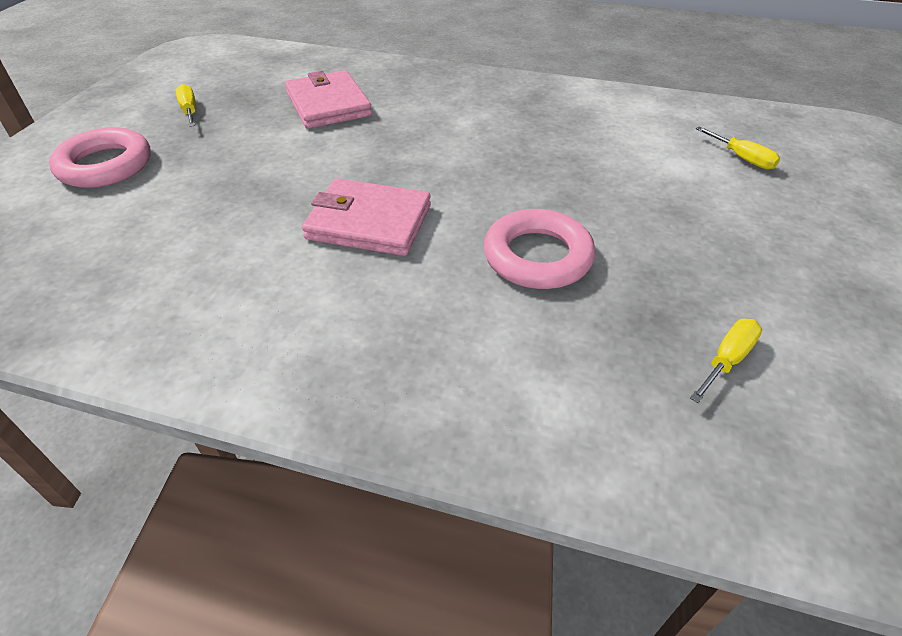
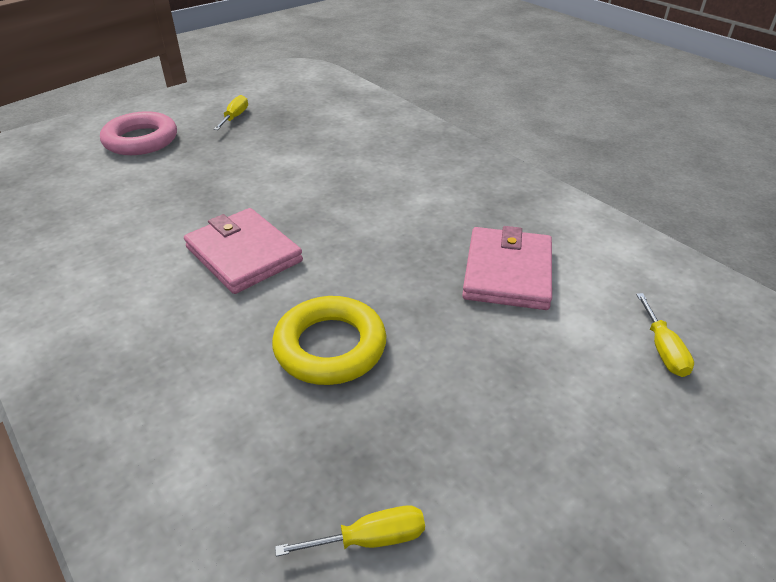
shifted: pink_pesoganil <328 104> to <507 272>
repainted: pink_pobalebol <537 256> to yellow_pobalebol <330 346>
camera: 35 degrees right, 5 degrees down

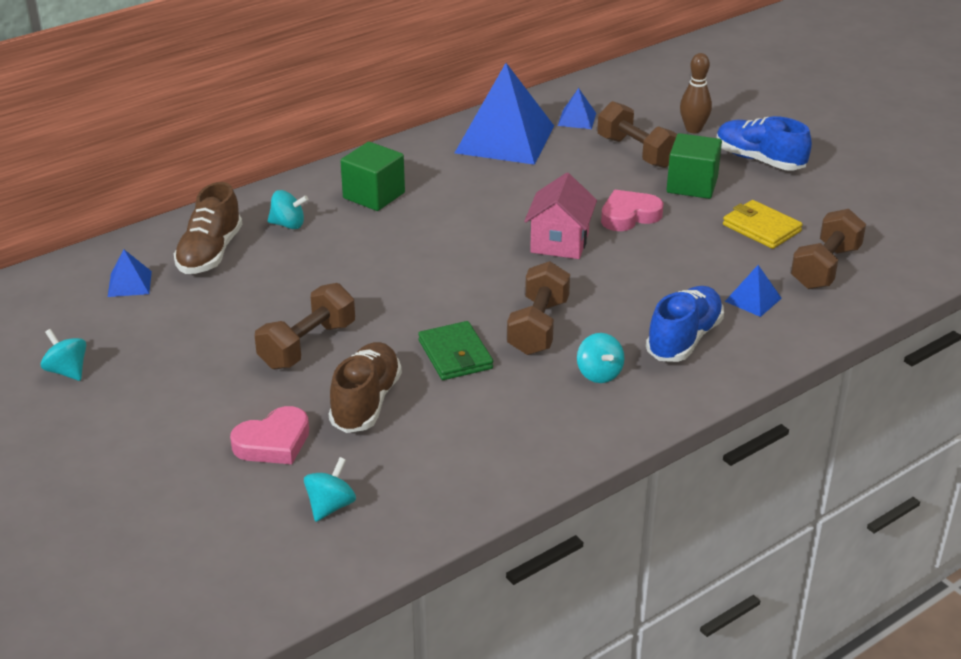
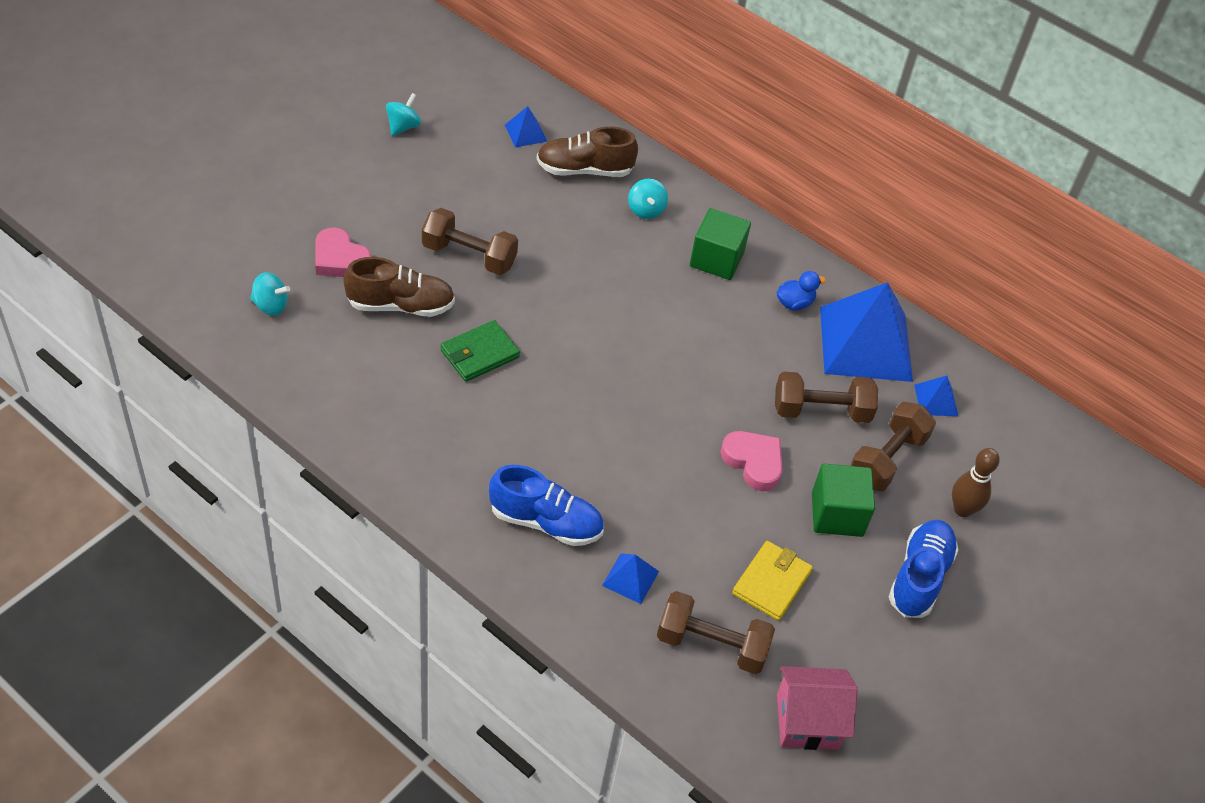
gone: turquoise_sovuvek <599 374>
new: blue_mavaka <794 303>
shifted: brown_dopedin <538 327> to <821 411>; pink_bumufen <559 242> to <807 721>
camera: 70 degrees right, 15 degrees up

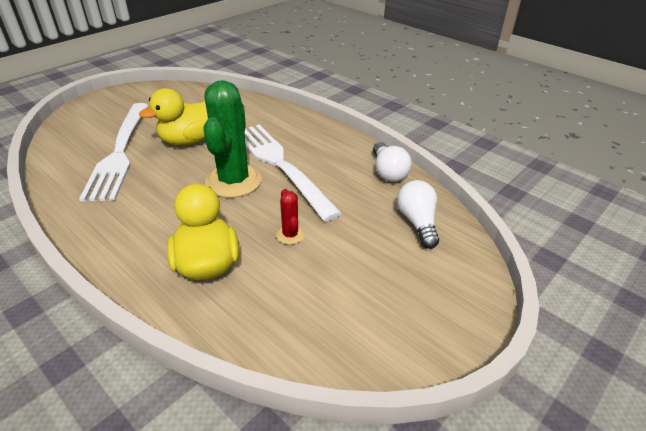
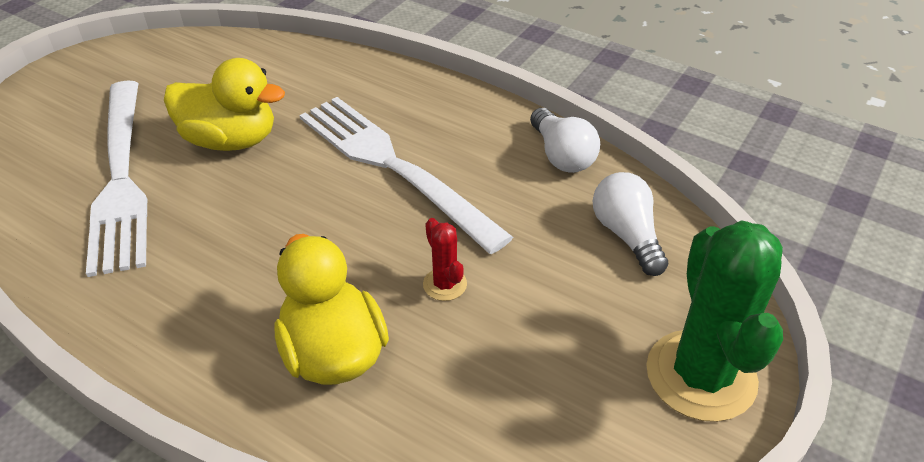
shifted: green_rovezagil <233 181> to <701 375>
rotated: yellow_mavaka <189 140> = <231 140> 120 degrees counterclockwise
camera: 10 degrees left, 5 degrees up

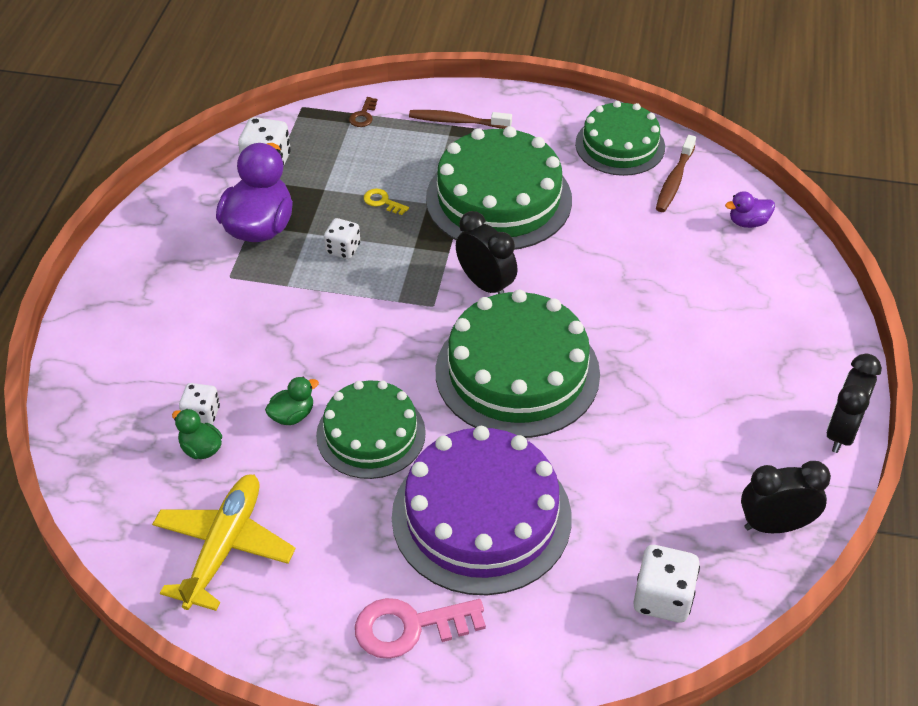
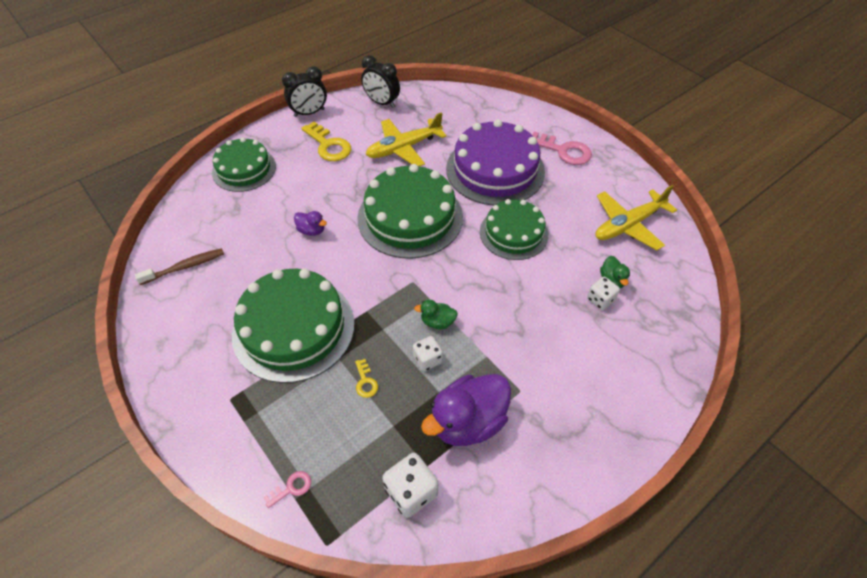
gone: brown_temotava <457 121>; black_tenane <485 285>; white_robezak <662 598>
new: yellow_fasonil <329 145>; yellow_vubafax <404 148>
shifted: green_mavaka <292 415> to <437 322>; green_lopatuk <620 145> to <244 169>; purple_mavaka <748 222> to <311 230>
repainted: brown_fasonil <363 115> to pink_fasonil <292 488>
camera: 140 degrees left, 5 degrees up

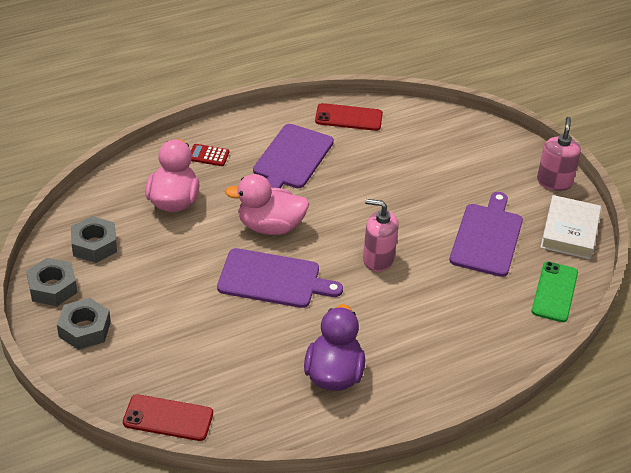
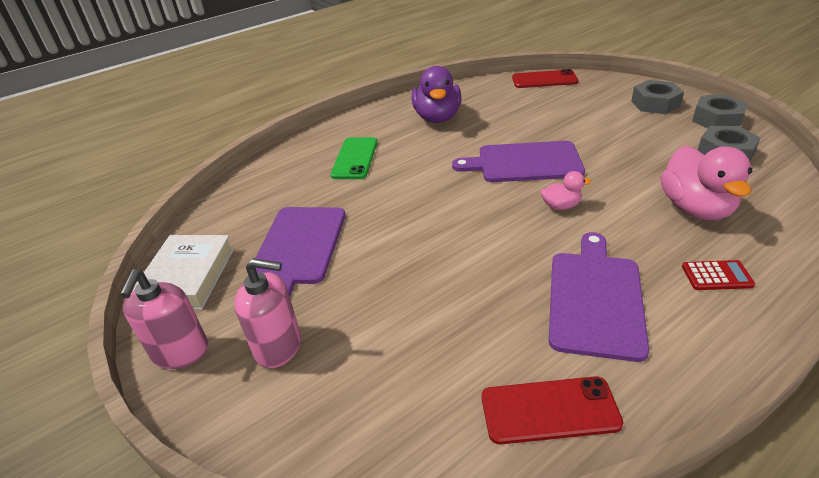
shifted: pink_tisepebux <378 259> to <278 346>; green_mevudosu <554 292> to <355 158>
scaled: pink_mavaka <270 226> = <561 206> x0.50
camera: 175 degrees right, 5 degrees down

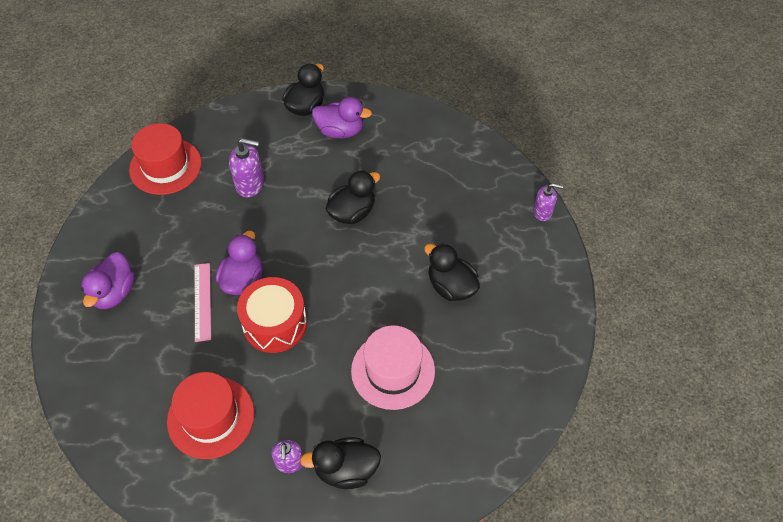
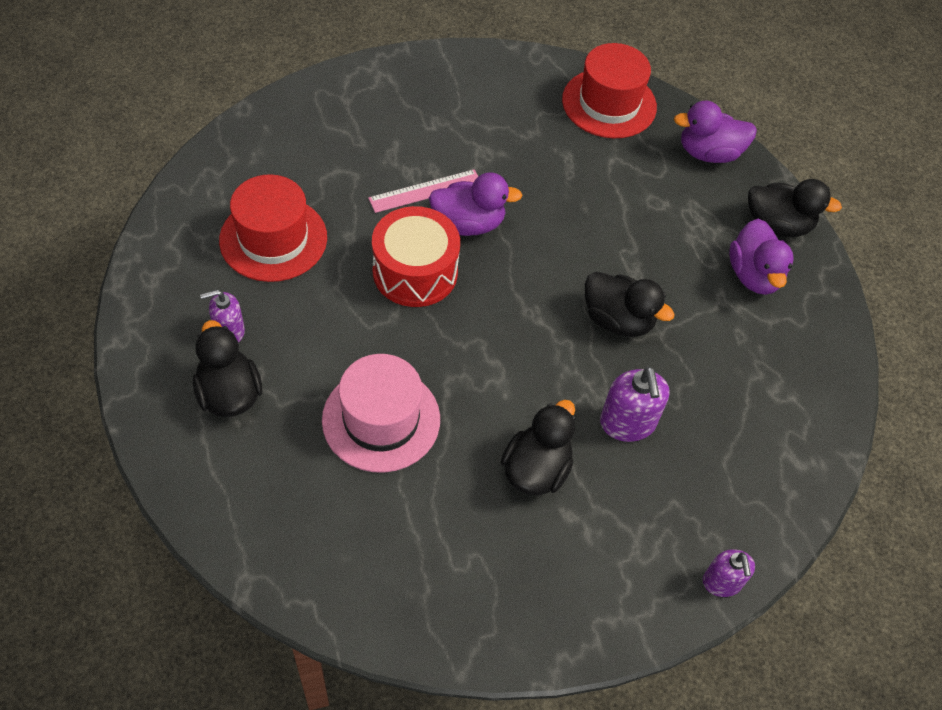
shifted: purple_mavaka <114 293> to <709 153>; purple_tisepebux <250 184> to <627 423>
camera: 70 degrees right, 0 degrees up

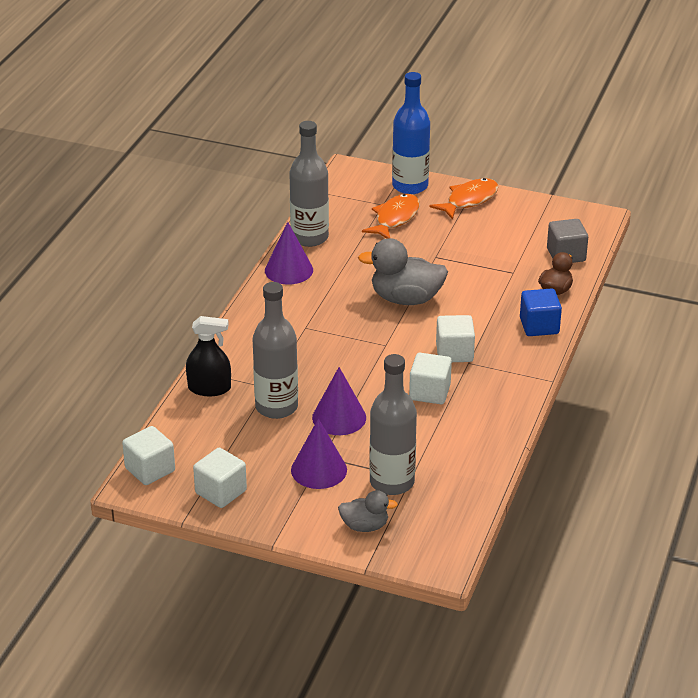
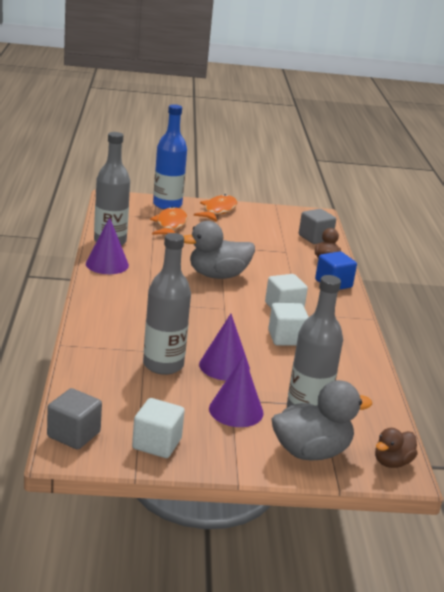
gone: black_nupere <209 388>
new: brown_mavaka <392 462>
repainted: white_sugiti <150 469> to grey_sugiti <73 434>
scaled: grey_mavaka <365 526> = <311 452> x1.77
camera: 25 degrees left, 10 degrees down

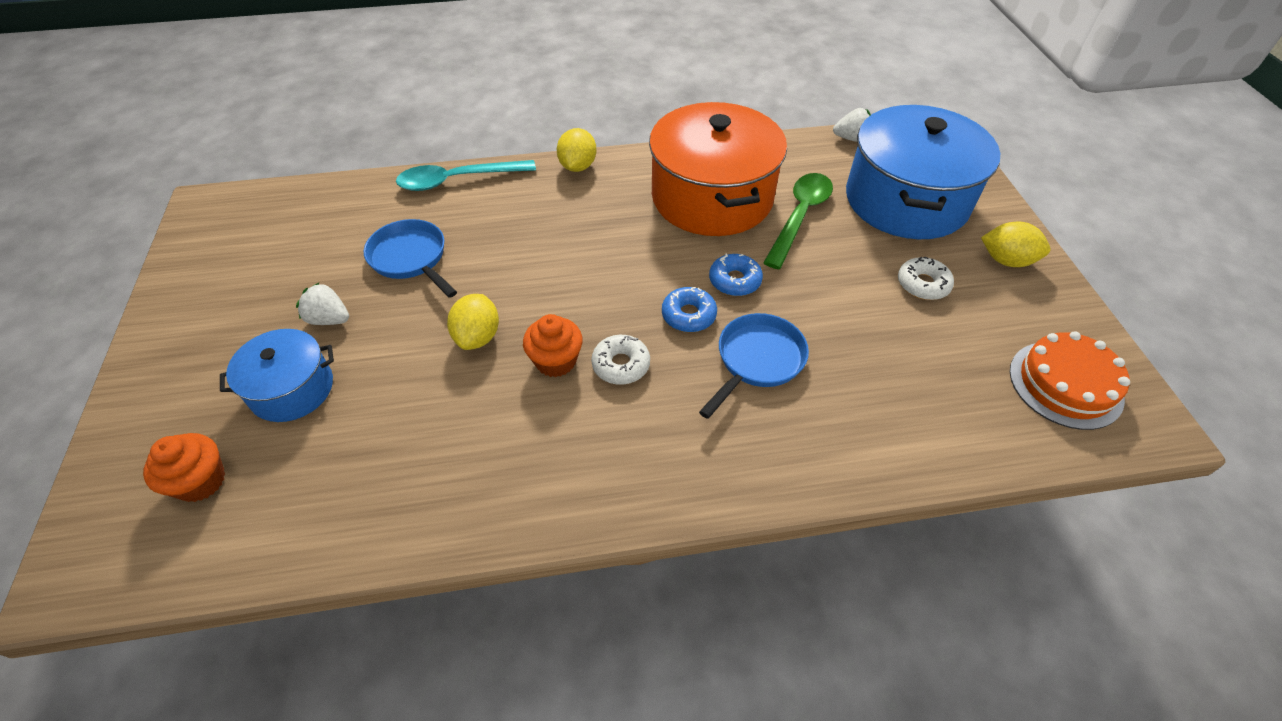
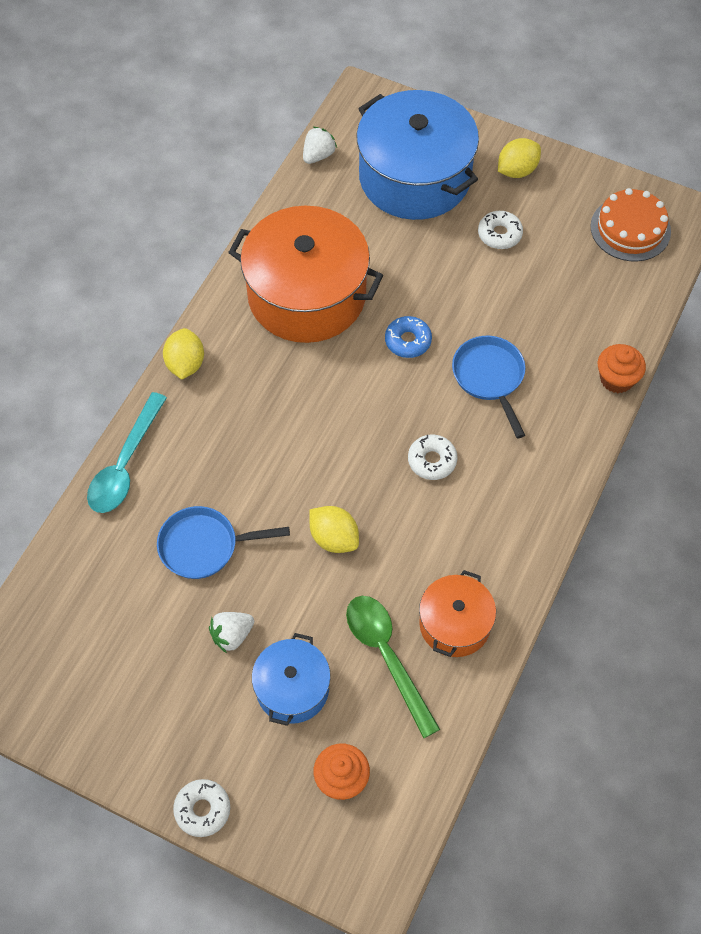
gone: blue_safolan <688 315>
new: white_safolan <202 810>; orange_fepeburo <454 624>
shifted: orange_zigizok <556 361> to <616 379>; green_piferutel <800 217> to <387 656>
rotated: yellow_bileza <577 166> = <185 364> 45 degrees clockwise
camera: 55 degrees left, 10 degrees up

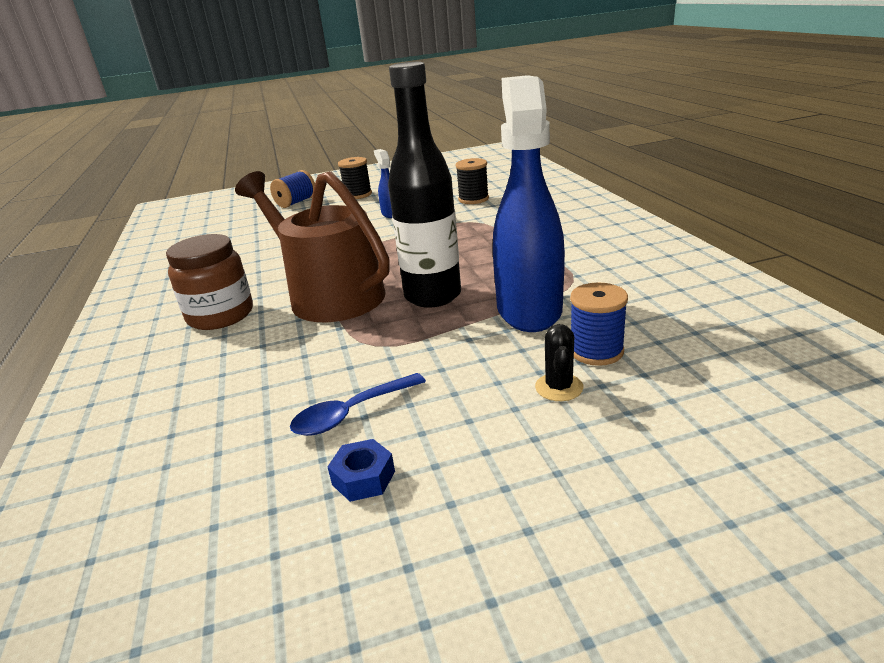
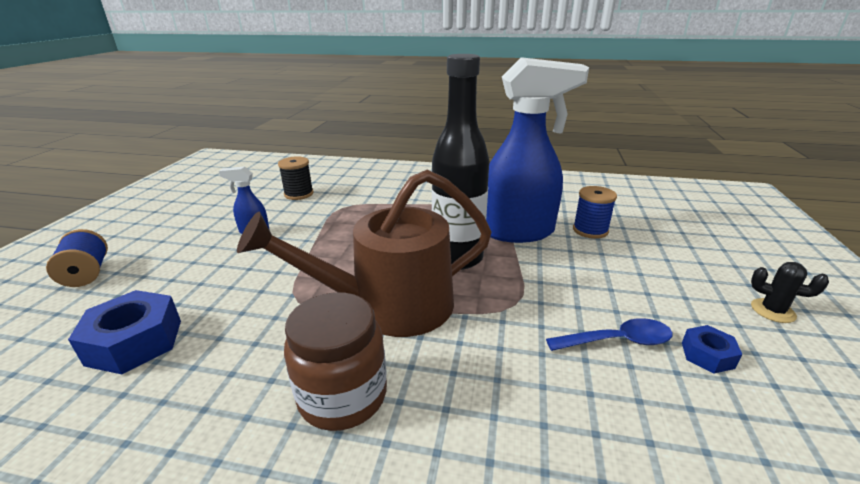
gone: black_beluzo <358 195>
new: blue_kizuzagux <135 342>
shifted: black_rovezagil <559 387> to <772 311>
rotated: blue_piferutel <351 413> = <617 341> 90 degrees counterclockwise; blue_nupere <529 309> = <518 232> 150 degrees clockwise
camera: 65 degrees left, 0 degrees up

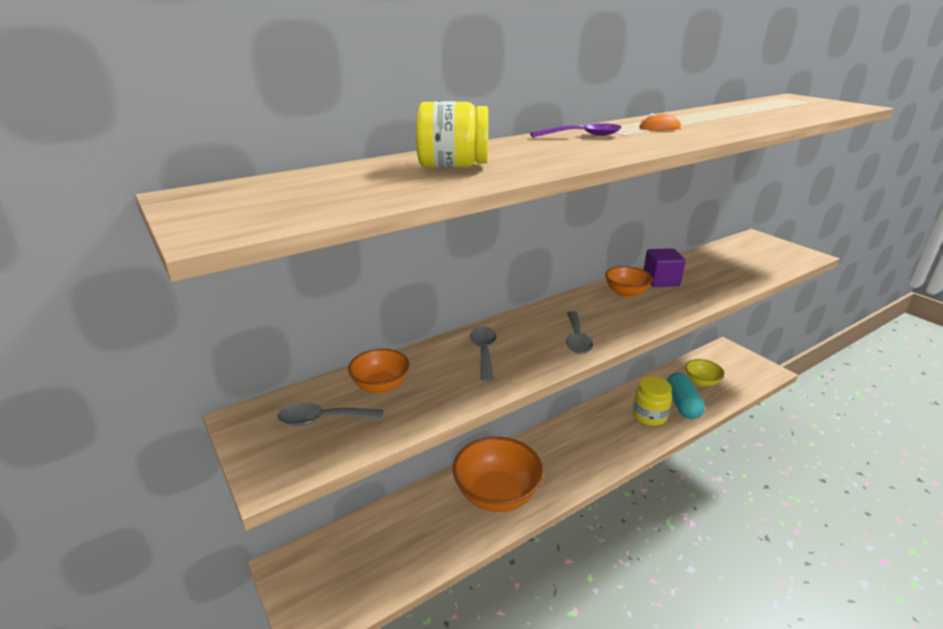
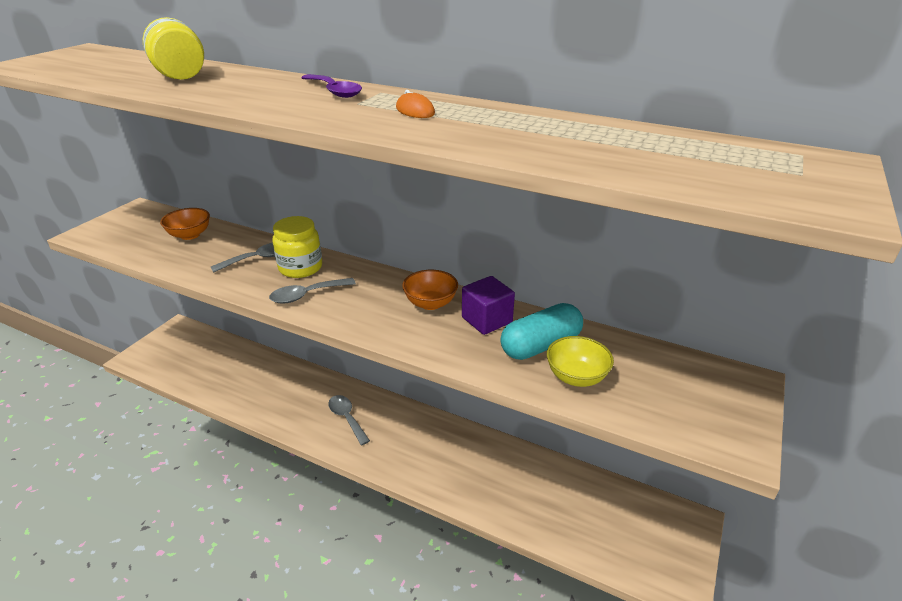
gone: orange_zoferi <497 494>
shifted: grey_piferutel <323 419> to <347 418>; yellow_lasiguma <649 416> to <300 268>; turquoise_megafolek <682 405> to <540 345>; yellow_zoferi <701 382> to <576 377>
camera: 60 degrees right, 5 degrees up

